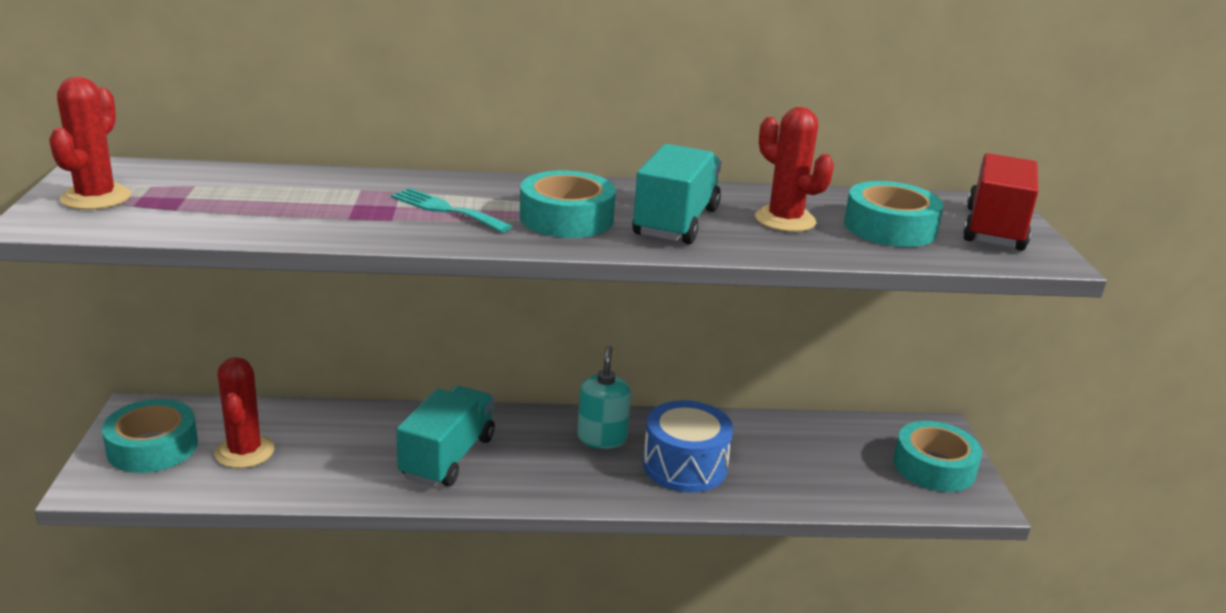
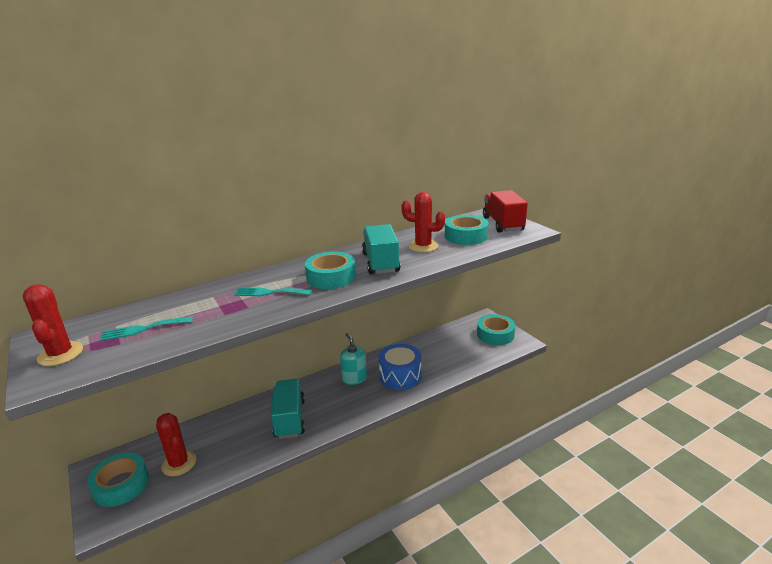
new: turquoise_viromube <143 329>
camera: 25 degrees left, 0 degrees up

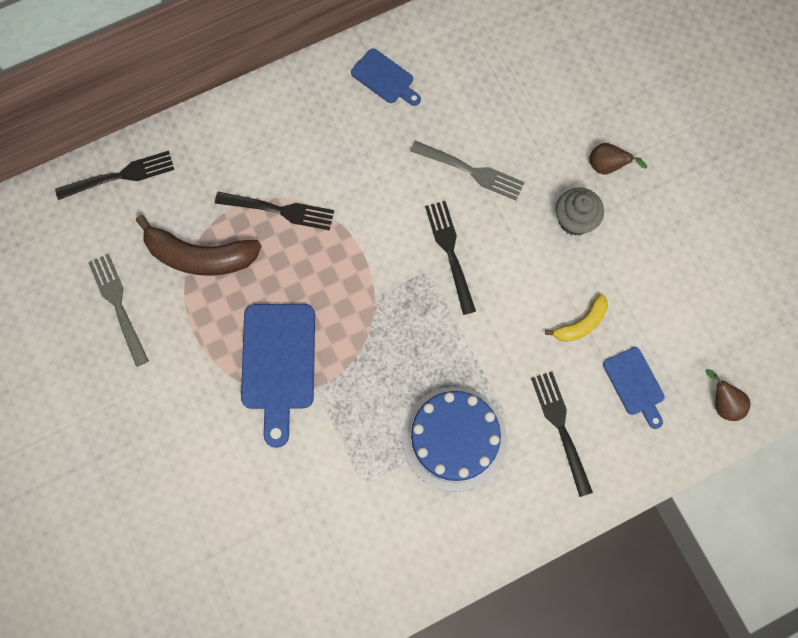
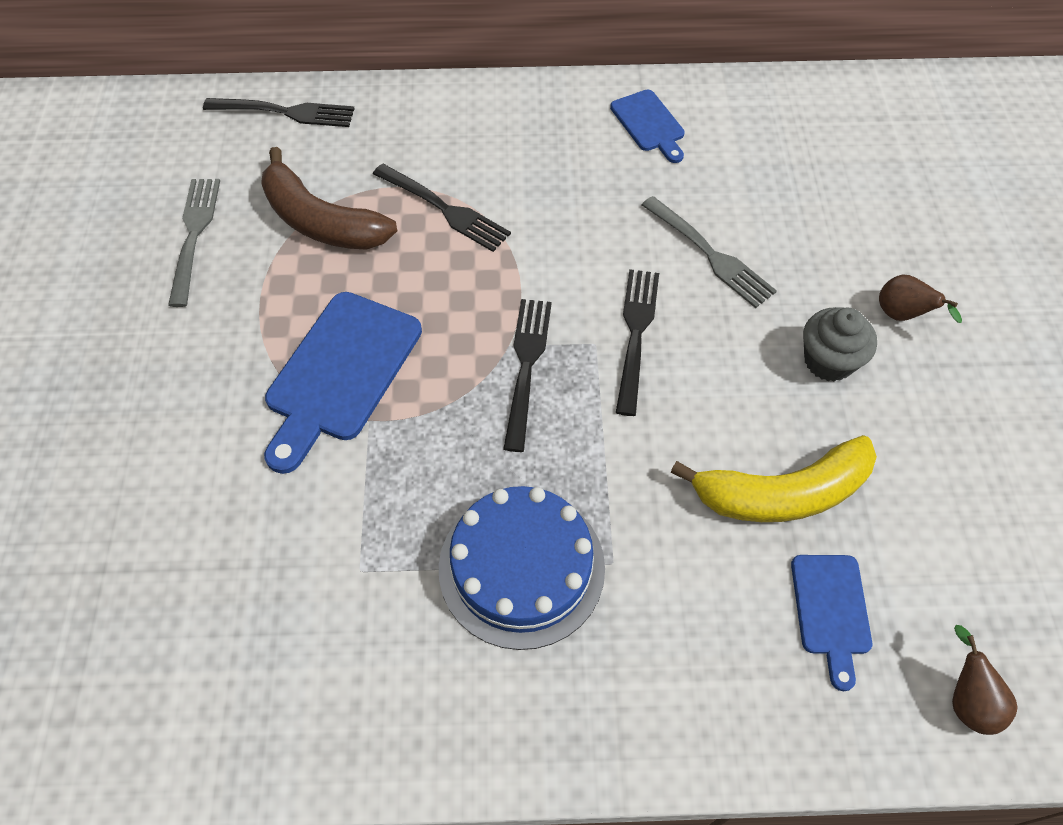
shifted: black_viromube <561 428> to <526 366>
scaled: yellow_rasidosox <581 324> = <782 493> x1.81
camera: 25 degrees right, 15 degrees down

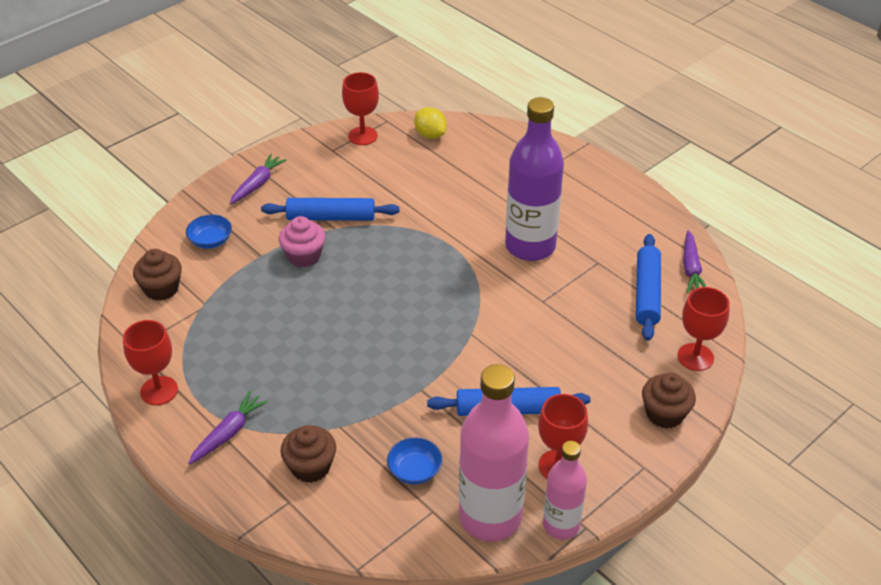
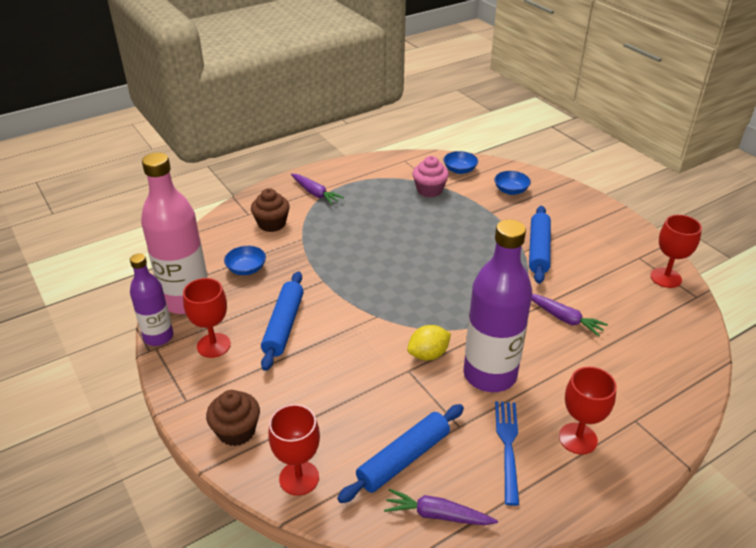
new: blue_viromube <507 445>
shifted: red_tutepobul <159 390> to <578 438>; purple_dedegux <257 184> to <564 318>; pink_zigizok <304 256> to <429 190>; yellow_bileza <430 135> to <428 354>
swapped: brown_zigizok <161 289> to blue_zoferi <459 170>
repainted: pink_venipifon <561 525> to purple_venipifon <158 337>
rotated: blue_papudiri <646 293> = <403 459> 60 degrees counterclockwise
camera: 100 degrees right, 5 degrees down

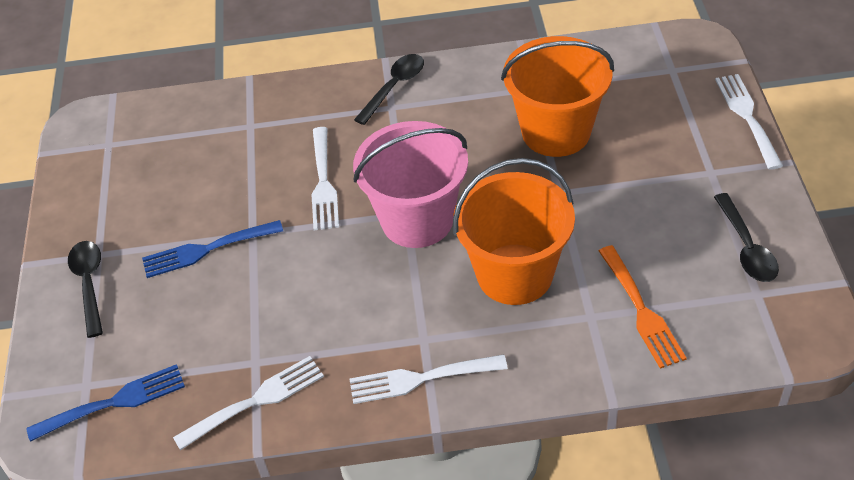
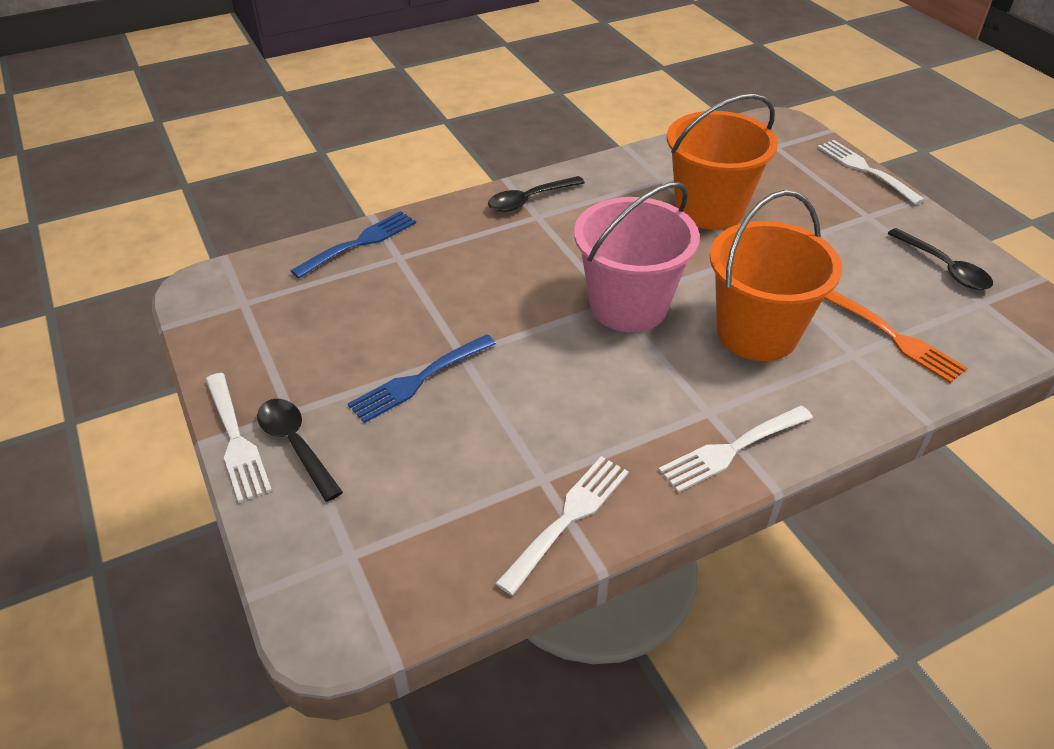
shifted: blue_viromube <113 403> to <359 243>; white_viromube <323 182> to <236 439>
rotated: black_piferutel <394 87> = <530 200> 135 degrees counterclockwise
camera: 25 degrees left, 5 degrees down

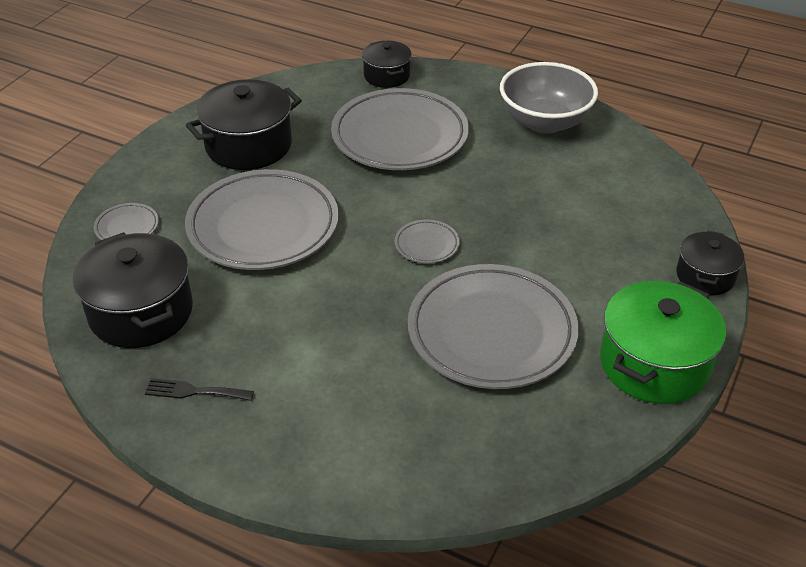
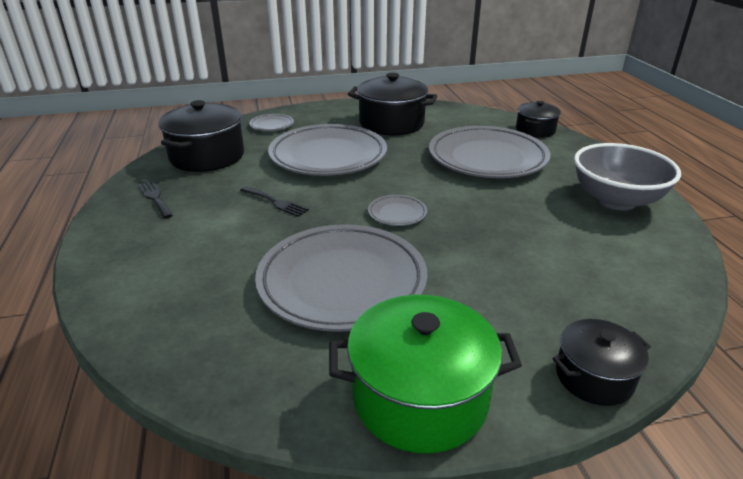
new: black_viromube <275 202>
camera: 50 degrees right, 10 degrees down

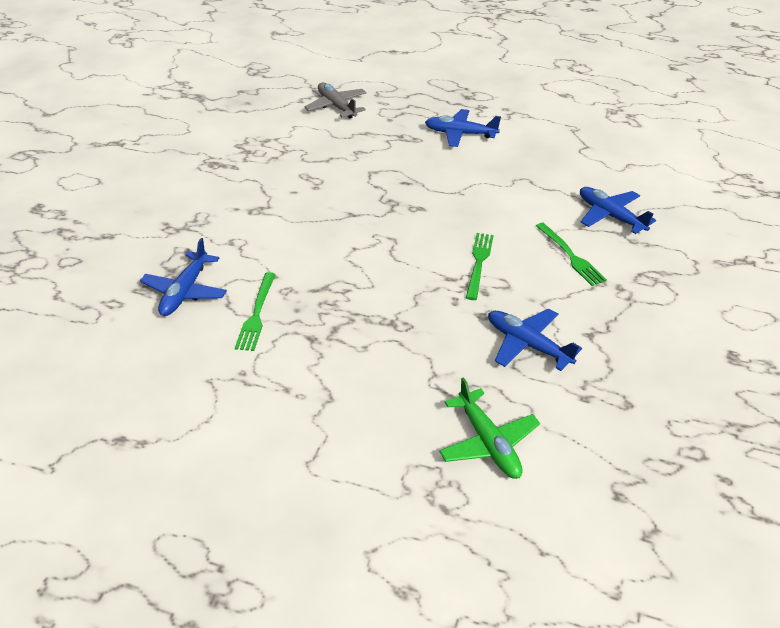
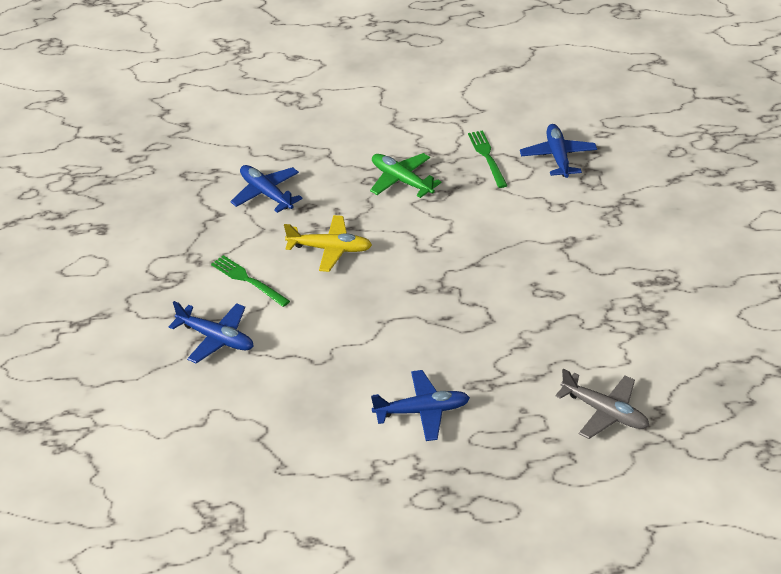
shifted: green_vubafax <488 442> to <401 180>
swapped: green_viromube <479 263> to yellow_vubafax <330 249>
rotated: blue_vubafax <527 344> = <266 193> 150 degrees counterclockwise
camera: 160 degrees right, 0 degrees up

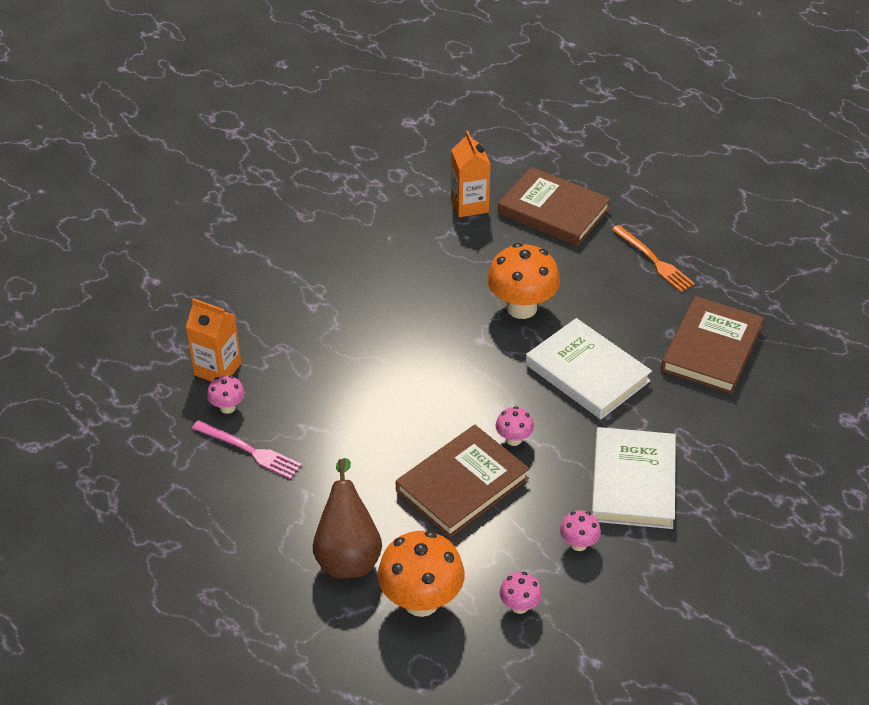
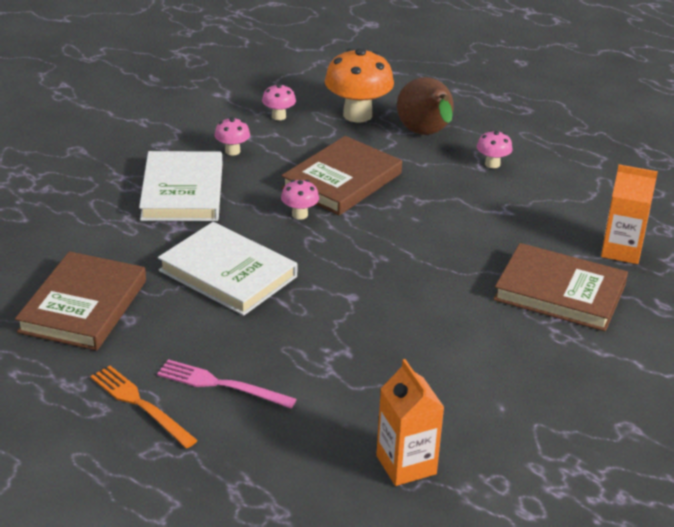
gone: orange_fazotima <521 308>
shifted: pink_viromube <249 450> to <221 384>; pink_fazotima <227 407> to <492 164>; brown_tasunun <553 211> to <559 292>
camera: 170 degrees right, 10 degrees down

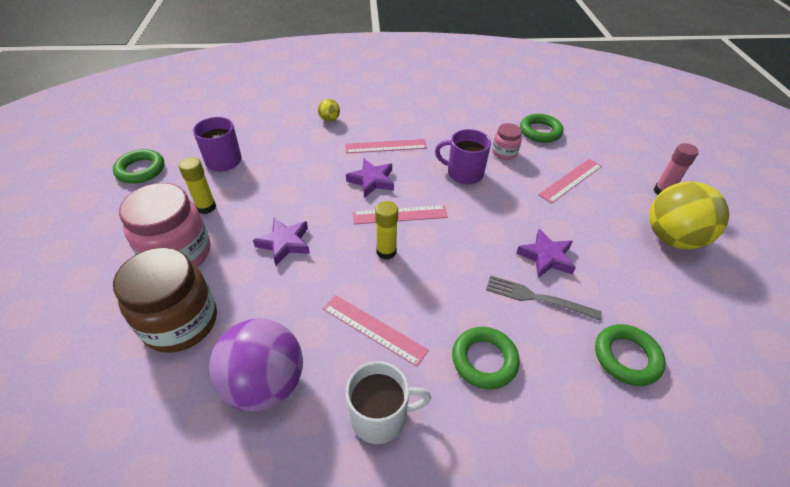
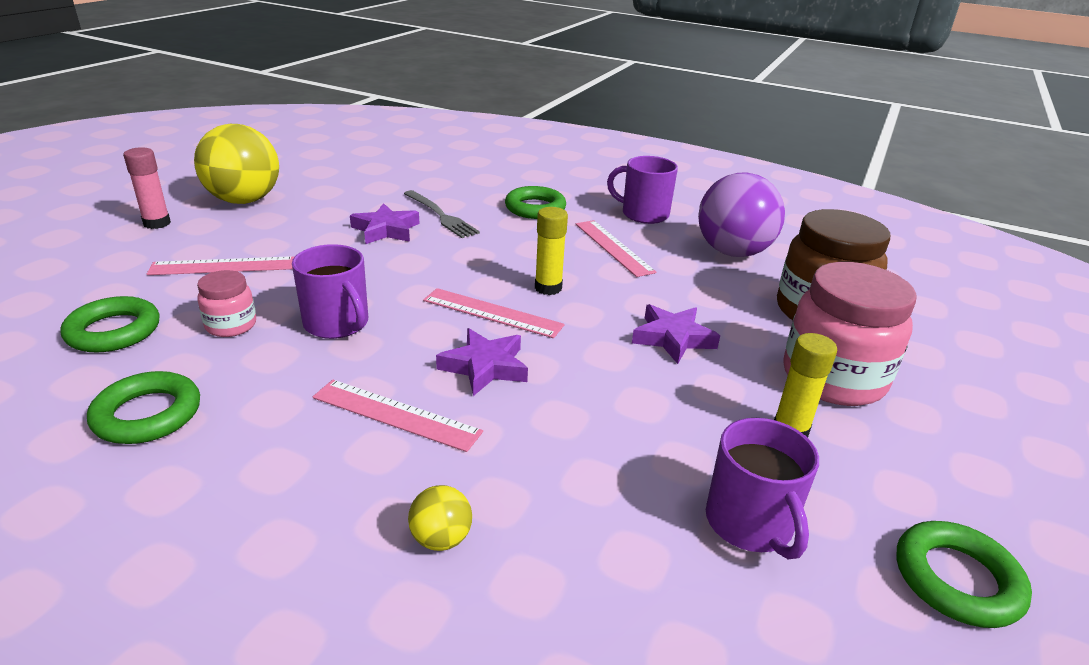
shifted: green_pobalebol <626 357> to <147 414>
repainted: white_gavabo <380 416> to purple_gavabo <643 214>
camera: 150 degrees left, 15 degrees down

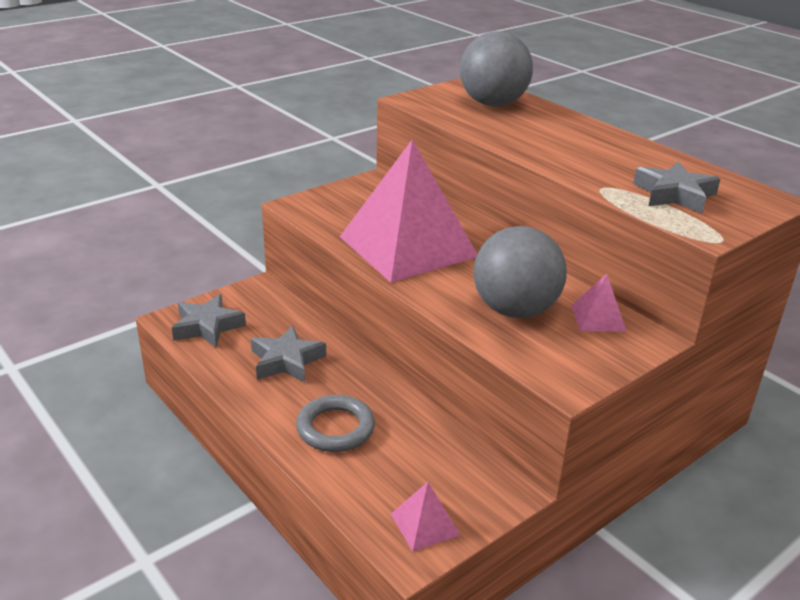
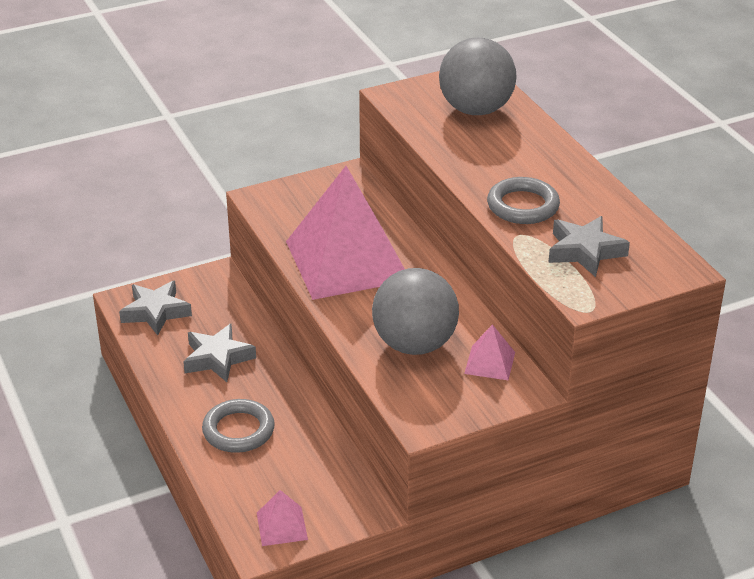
new: grey_pobalebol <523 206>
camera: 15 degrees right, 5 degrees up

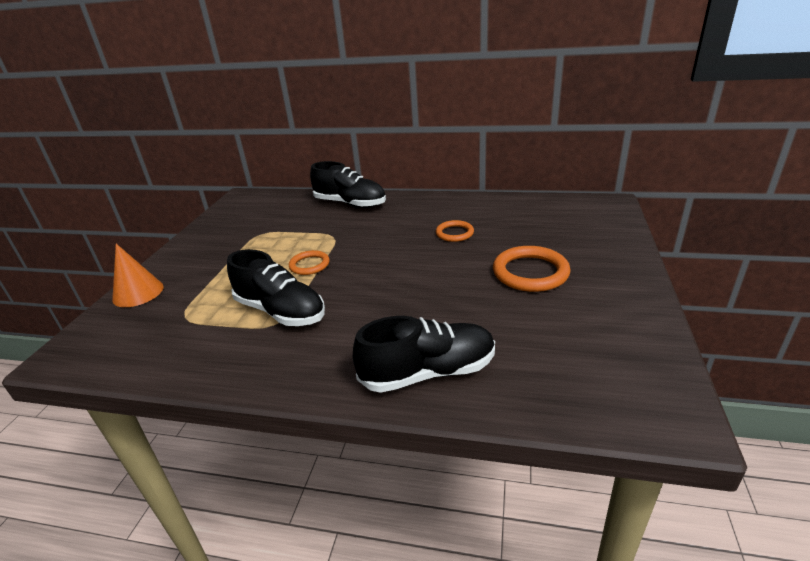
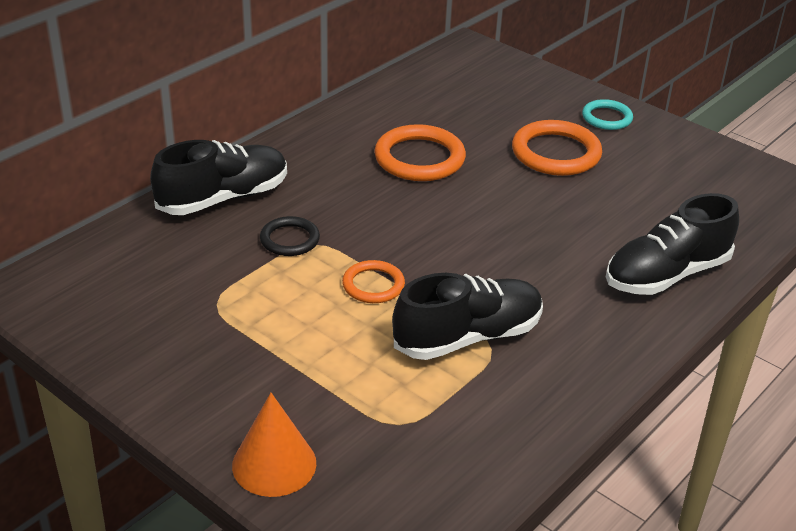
new: black_pobalebol <289 239>; turquoise_pobalebol <607 118>
rotated: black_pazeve <428 372> = <666 274> 135 degrees counterclockwise
scaled: orange_pobalebol <454 233> = <419 158> x1.69
camera: 65 degrees left, 5 degrees up

